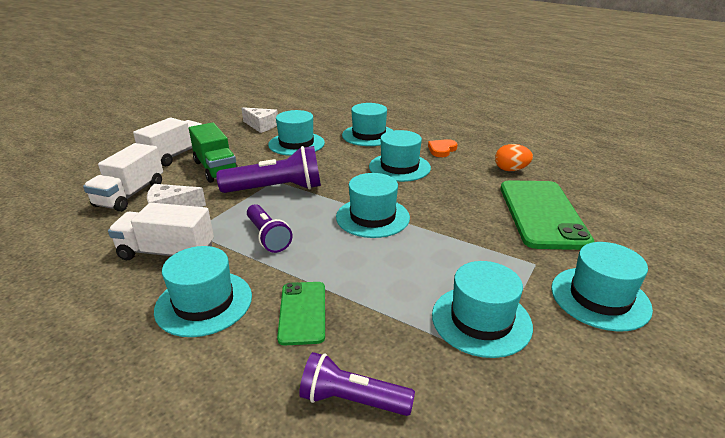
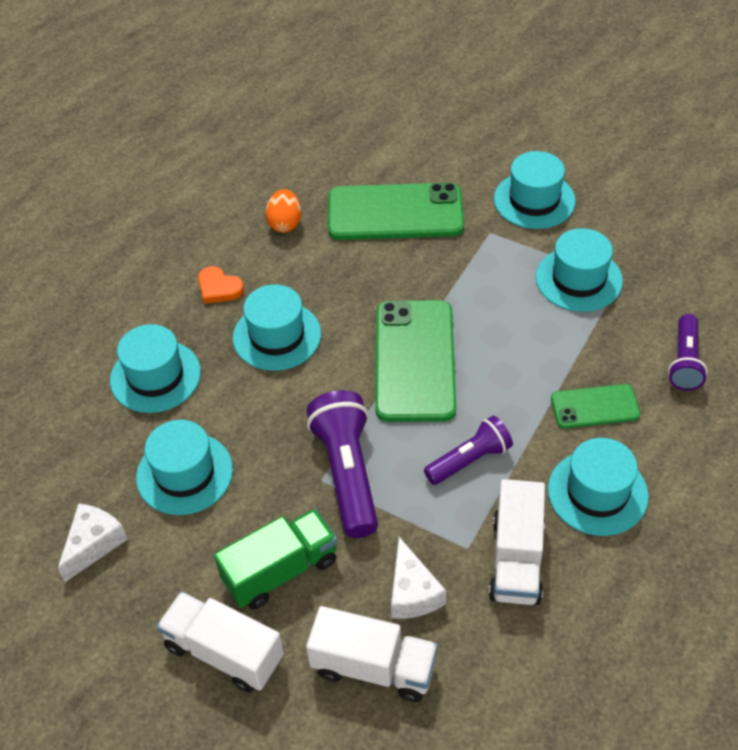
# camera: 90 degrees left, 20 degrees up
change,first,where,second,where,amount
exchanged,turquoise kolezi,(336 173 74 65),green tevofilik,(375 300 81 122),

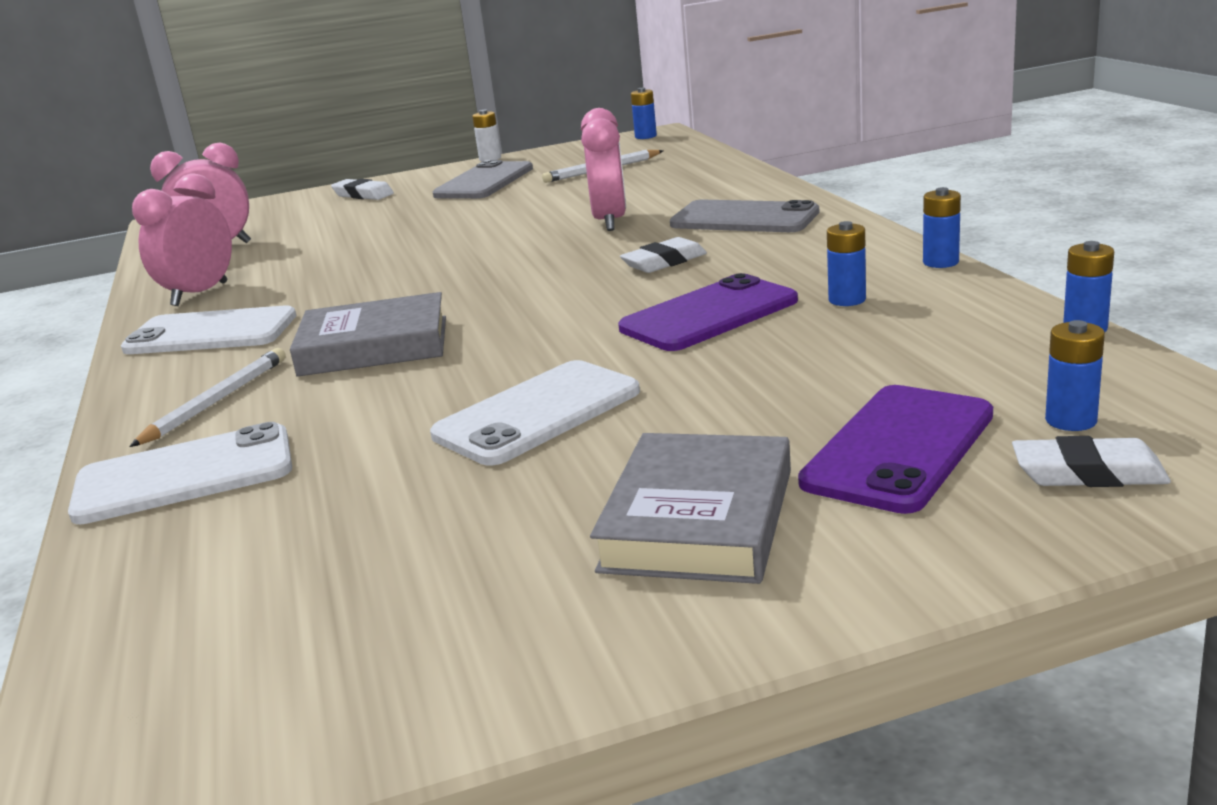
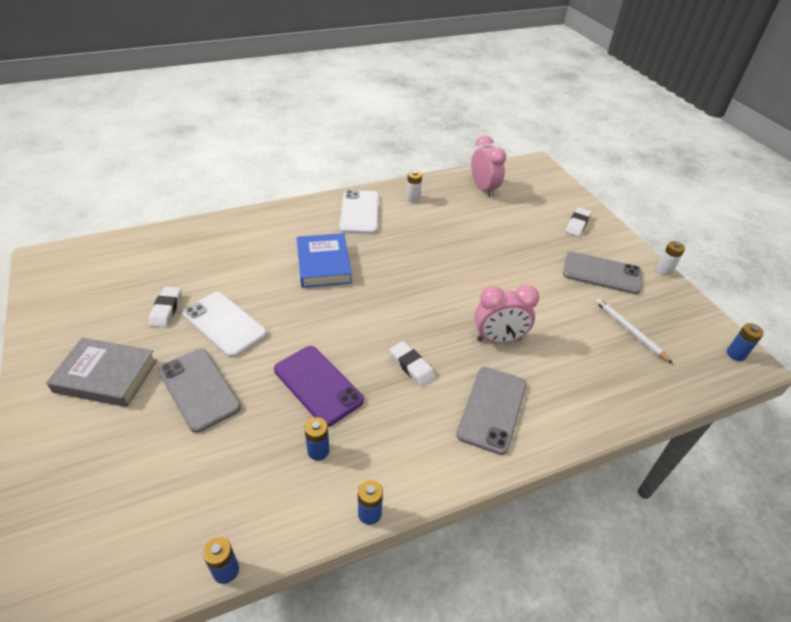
# camera: 80 degrees right, 20 degrees up
change,first,where,second,where,amount
missing,white tevofilik,(68 422 224 102),,,
missing,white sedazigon,(129 348 157 99),,,
missing,purple tevofilik,(798 385 195 129),,,
missing,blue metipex,(1045 320 60 111),,,
appeared,,,grey tevofilik,(158 349 83 84),
relocated,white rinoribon,(1012 436 159 51),,(149 287 32 40),
exchanged,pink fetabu,(132 173 100 133),white metipex,(406 171 16 32),
colour,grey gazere,(290 292 156 85),blue gazere,(297 233 55 55),

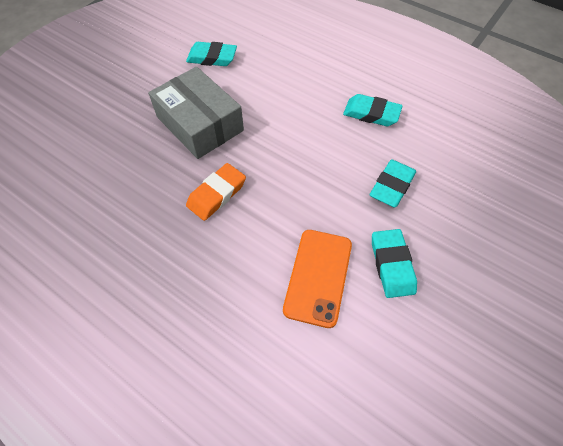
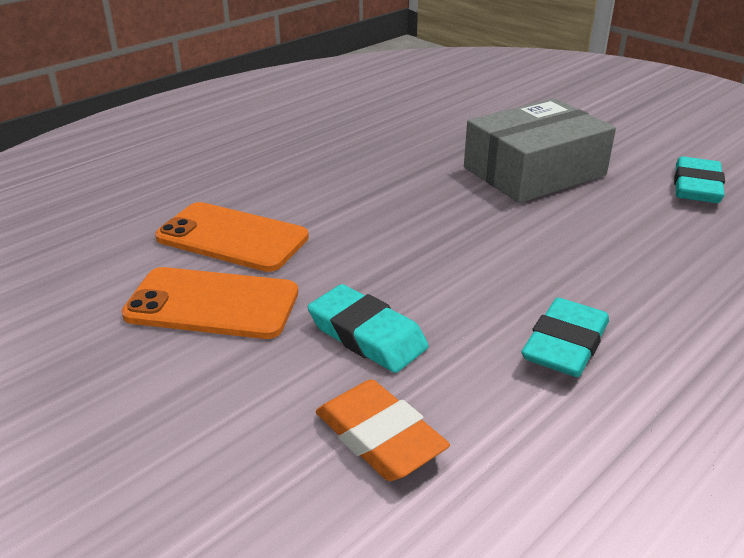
# camera: 100 degrees right, 25 degrees down
change,first,where,second,where,amount
relocated,orange rinoribon,(186 163 60 58),,(316 379 134 102),
exchanged,turquoise rinoribon,(372 229 45 69),orange tevofilik,(121 267 177 72),

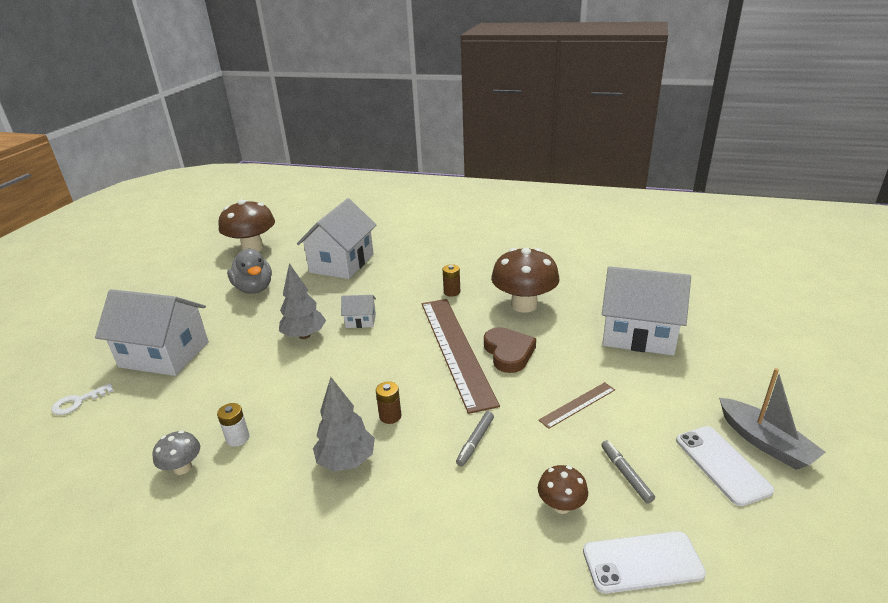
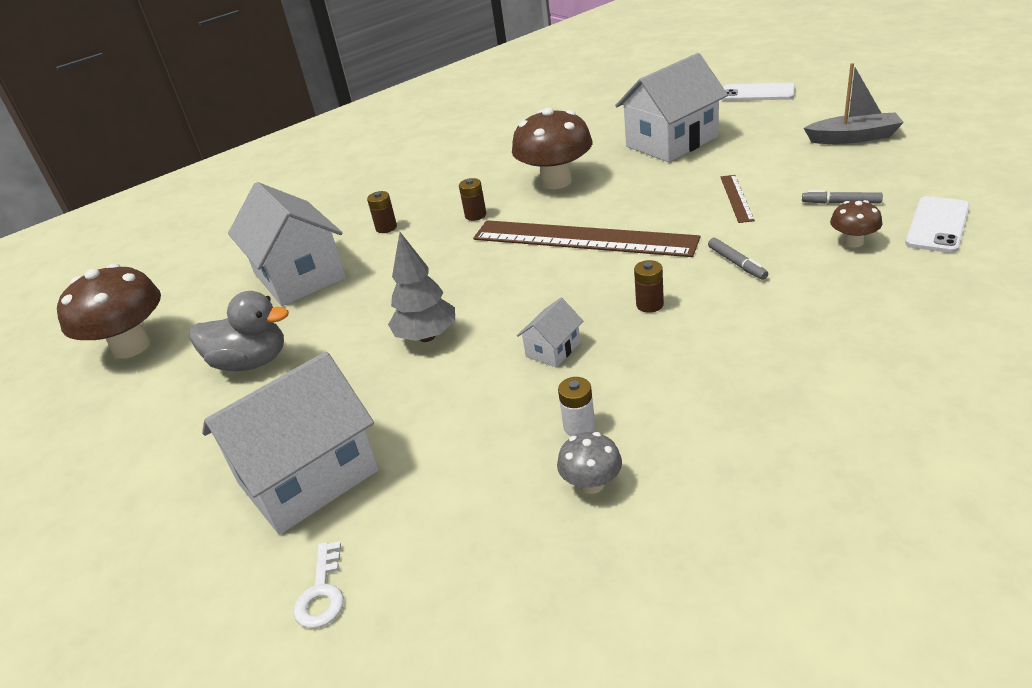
# camera: 50 degrees left, 5 degrees up
change,first,where,second,where,amount
missing,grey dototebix,(313 377 62 94),,,
missing,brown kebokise,(484 327 52 46),,,
appeared,,,brown metipex,(367 191 30 42),
relocated,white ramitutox,(341 295 35 33),,(517 298 66 69),
relocated,white tevofilik,(676 426 98 80),,(721 83 74 18),

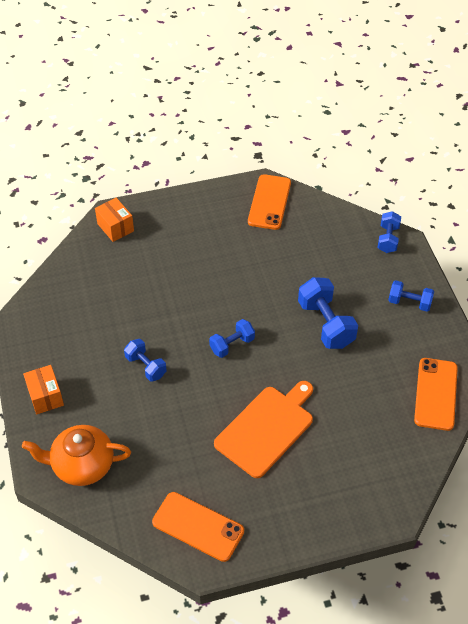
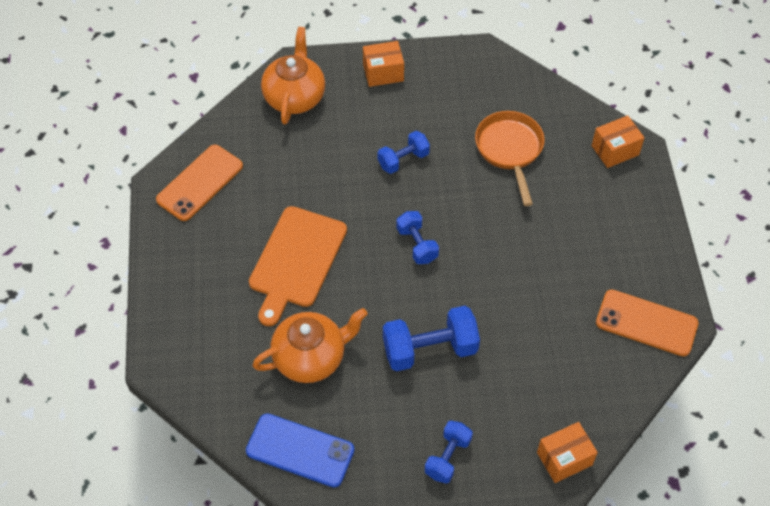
# camera: 100 degrees right, 5 degrees up
change,first,where,second,where,amount
appeared,,,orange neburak,(252 308 116 75),
appeared,,,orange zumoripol,(475 111 70 95),
exchanged,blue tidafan,(377 211 24 42),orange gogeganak,(537 422 61 61),
colour,orange tevofilik,(414 358 44 73),blue tevofilik,(246 413 108 74),
spun,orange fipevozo,(214 381 99 97),,(249 206 98 120),60 degrees clockwise

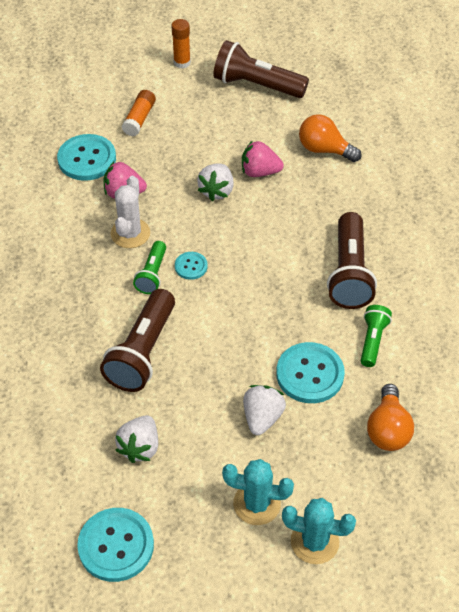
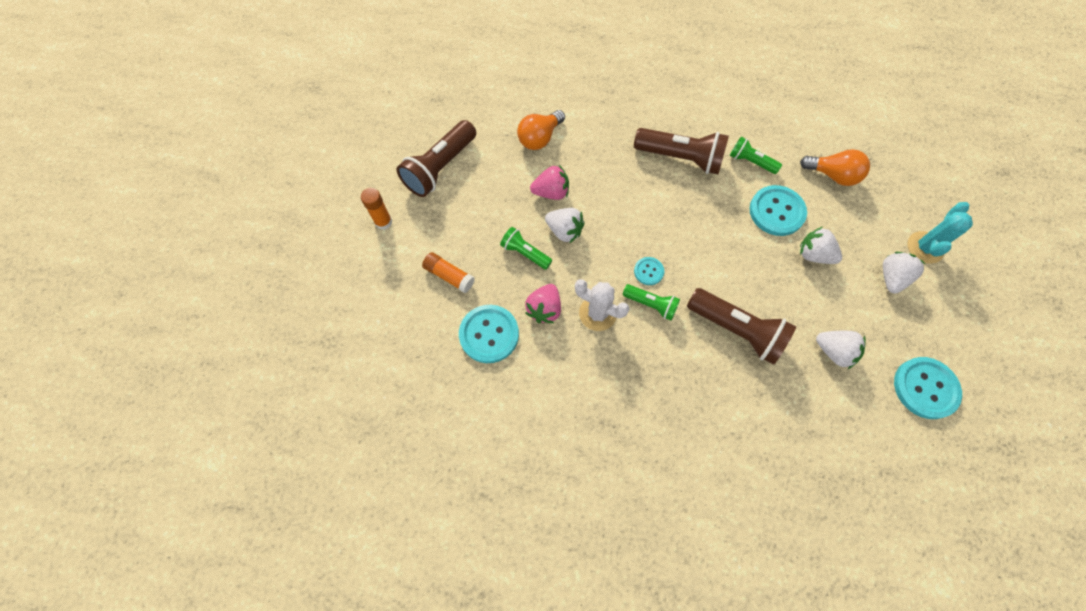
# camera: 75 degrees left, 15 degrees up
change,first,where,second,where,amount
appeared,,,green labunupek,(500 227 52 43),
exchanged,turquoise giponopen,(222 459 72 66),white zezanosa,(883 252 42 41),
spun,pink zezanosa,(242 140 42 37),,(530 165 39 35),120 degrees counterclockwise

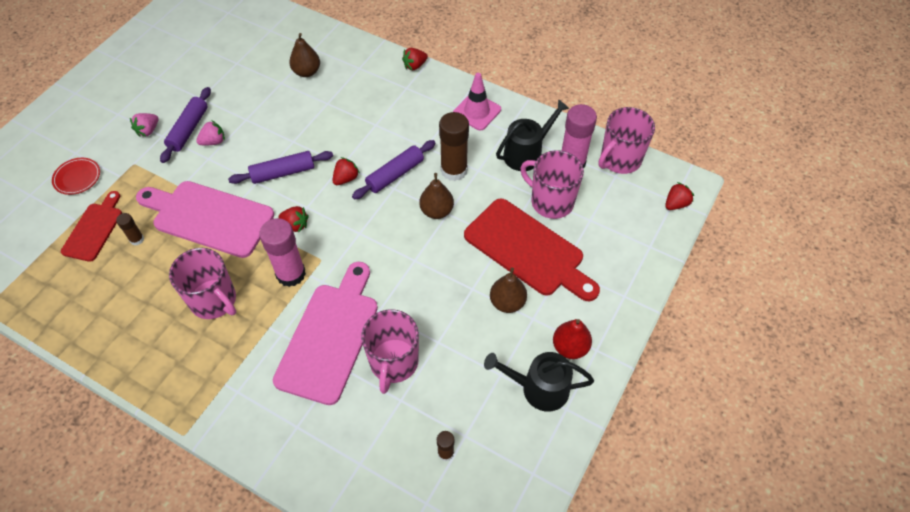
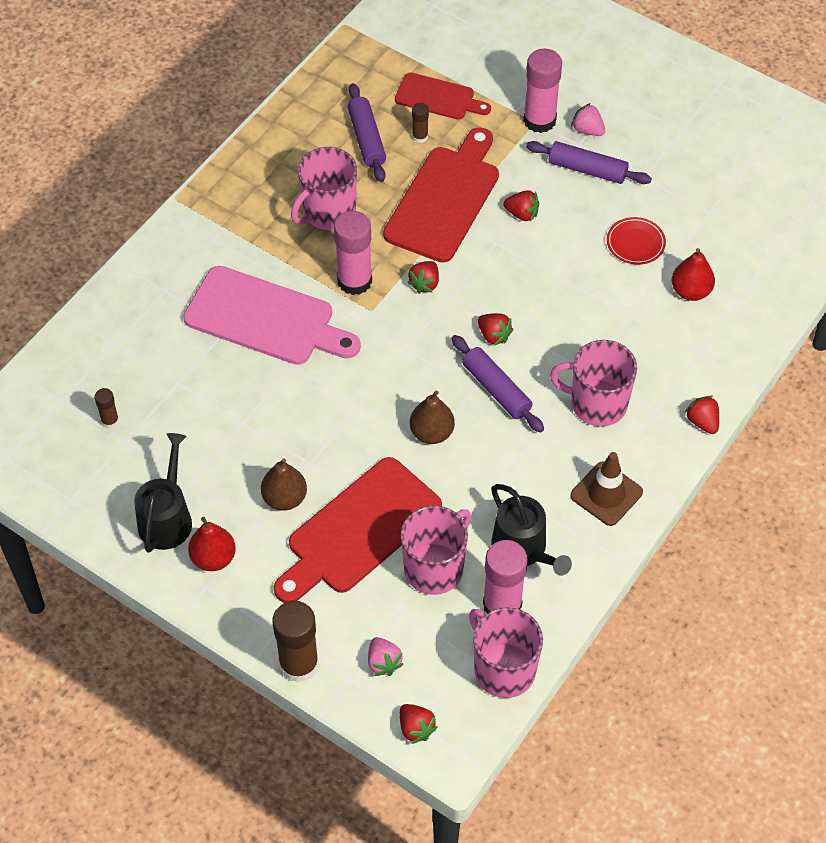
# camera: 95 degrees right, 0 degrees up
change,first,where,second,where,amount
appeared,,,red zezanosa,(503 190 36 31),
appeared,,,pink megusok,(523 49 39 84),
relocated,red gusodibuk,(52 158 48 37),,(607 217 59 48),
relocated,pink zezanosa,(196 120 29 25),,(368 637 36 39),
relocated,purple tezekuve,(228 151 105 33),,(348 83 38 99),
relocated,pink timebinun,(361 309 58 85),,(550 340 87 87),
relocated,brown megusok,(439 112 30 69),,(272 601 47 82),
colour,pink fipevozo,(136 181 138 77),red fipevozo,(383 128 116 135),
colour,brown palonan,(289 33 31 44),red palonan,(672 248 43 53),
colour,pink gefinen,(453 73 48 57),brown gefinen,(570 452 73 74),

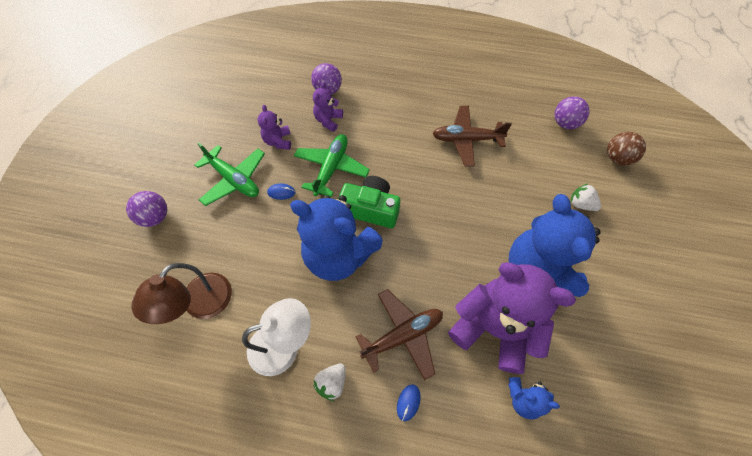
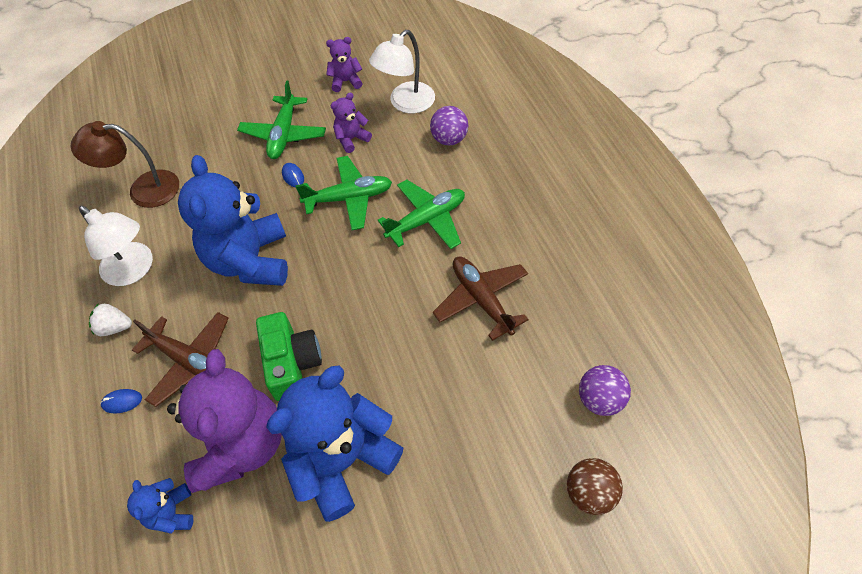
# camera: 60 degrees right, 5 degrees down
change,first,where,second,where,amount
missing,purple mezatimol,(126 191 41 36),,,
missing,white zezanosa,(571 183 30 28),,,
appeared,,,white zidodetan,(369 30 66 83),
appeared,,,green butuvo,(378 180 87 69),
relocated,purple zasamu,(313 82 30 50),,(326 37 36 55),
relocated,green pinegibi,(338 176 62 52),,(256 312 66 89),

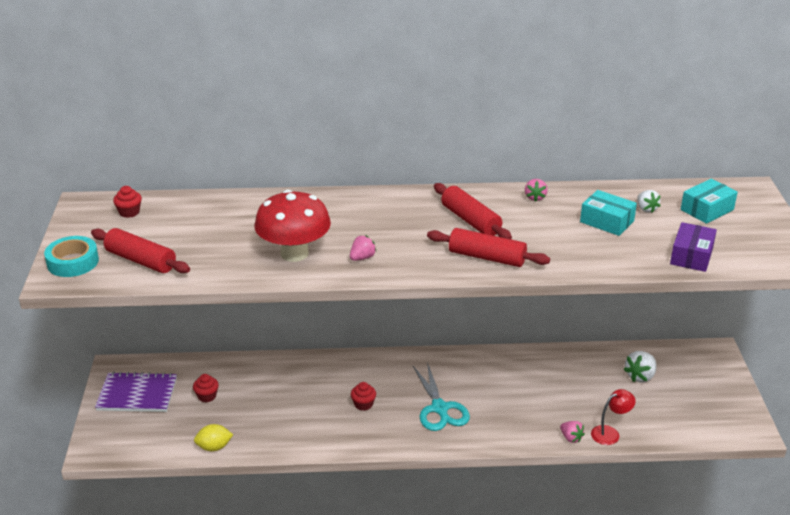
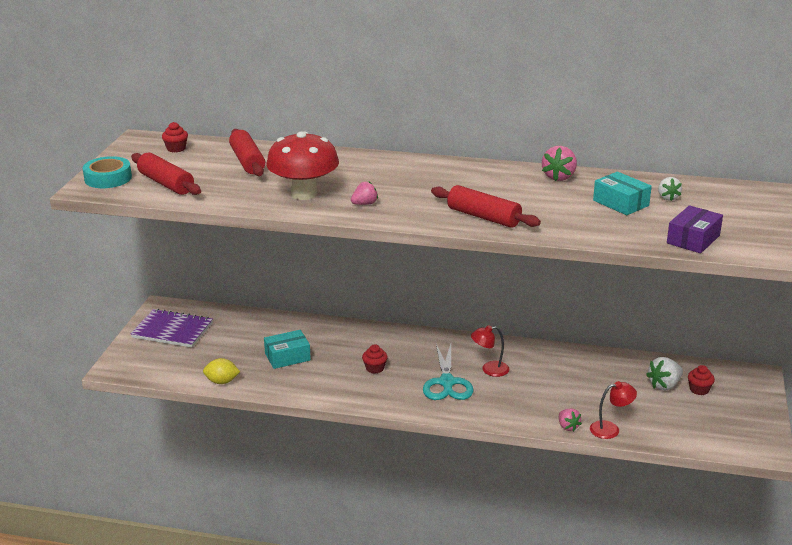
# camera: 15 degrees right, 5 degrees down
change,first,where,second,where,amount
appeared,,,red zidodetan,(471 325 38 52),
relocated,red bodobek,(193 374 26 28),,(688 365 27 30),
relocated,red tezekuve,(434 183 78 56),,(229 129 36 47),
relocated,turquoise gogeganak,(681 178 57 46),,(264 330 47 39),
size,pink zezanosa,(525 179 23 23),,(542 146 35 35),x1.54

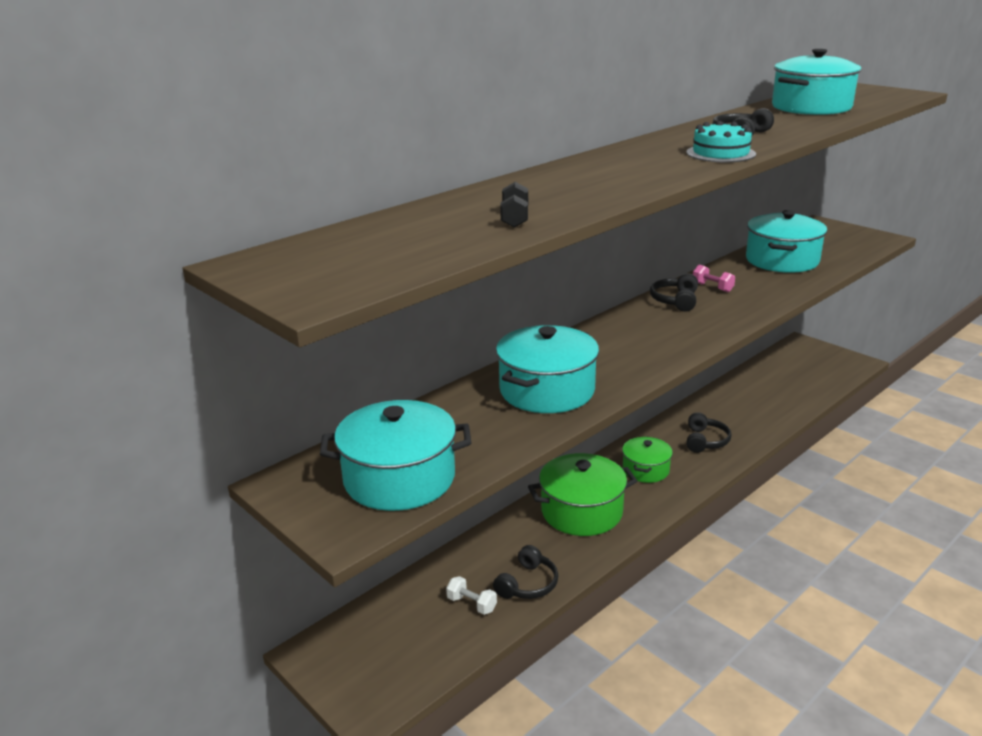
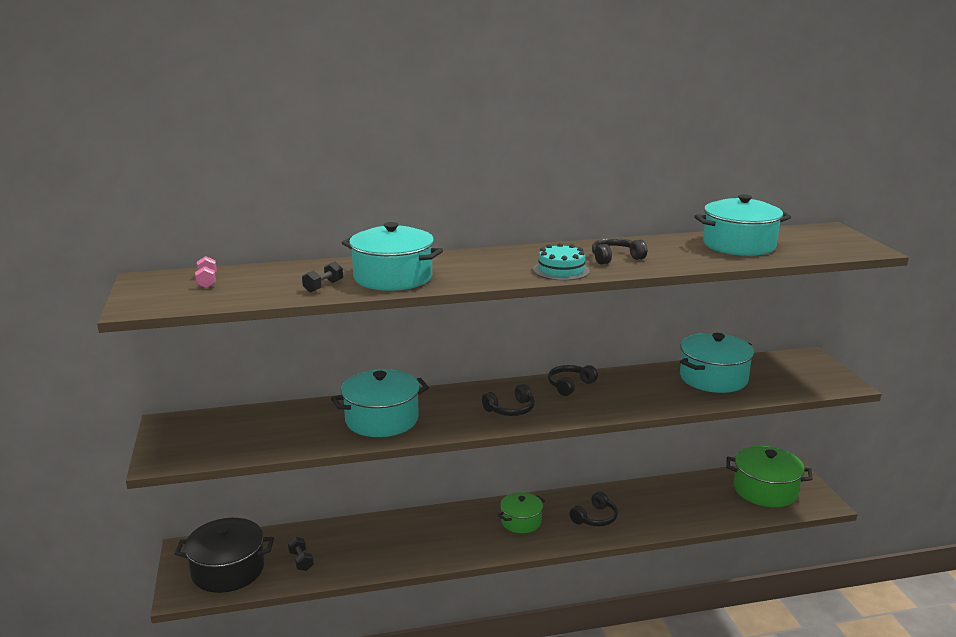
# camera: 30 degrees right, 5 degrees down
change,first,where,second,where,amount
appeared,,,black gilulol,(175 518 99 75),
relocated,turquoise gilulol,(320 400 151 111),,(342 222 101 69),
relocated,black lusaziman,(493 545 65 54),,(482 384 53 32),
relocated,green gilulol,(528 453 109 83),,(726 446 87 61),
relocated,pink tidafan,(693 265 42 27),,(195 256 22 33),
colour,white tidafan,(446 576 51 39),black tidafan,(288 537 26 34),

